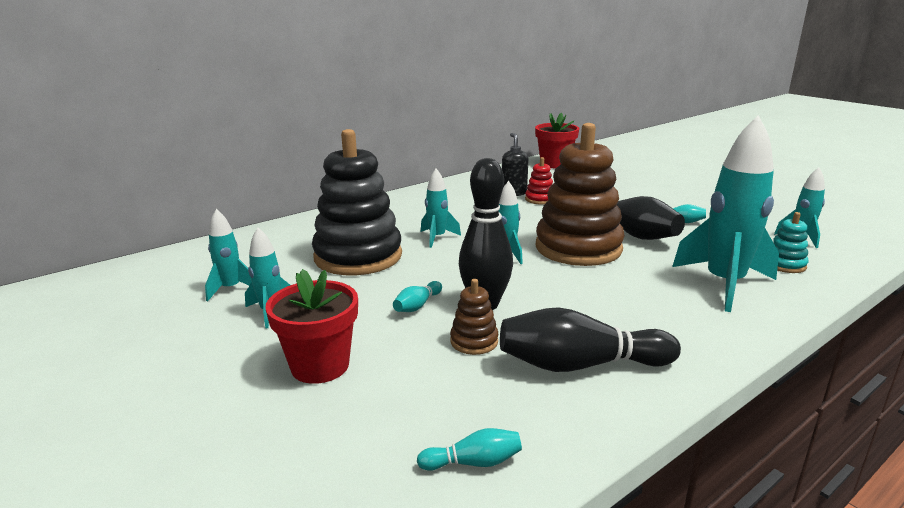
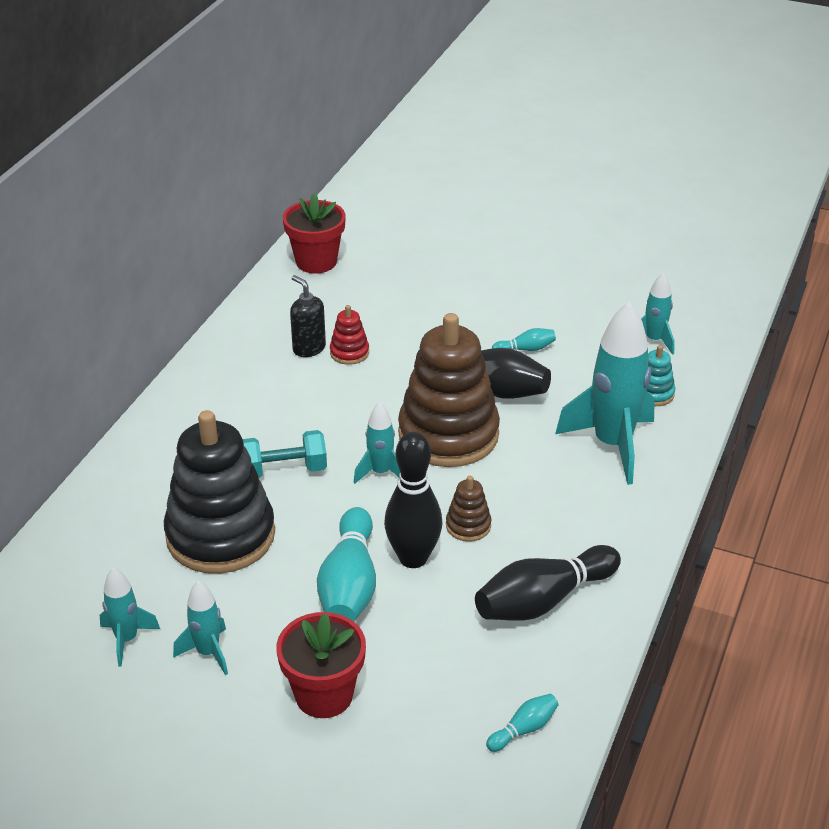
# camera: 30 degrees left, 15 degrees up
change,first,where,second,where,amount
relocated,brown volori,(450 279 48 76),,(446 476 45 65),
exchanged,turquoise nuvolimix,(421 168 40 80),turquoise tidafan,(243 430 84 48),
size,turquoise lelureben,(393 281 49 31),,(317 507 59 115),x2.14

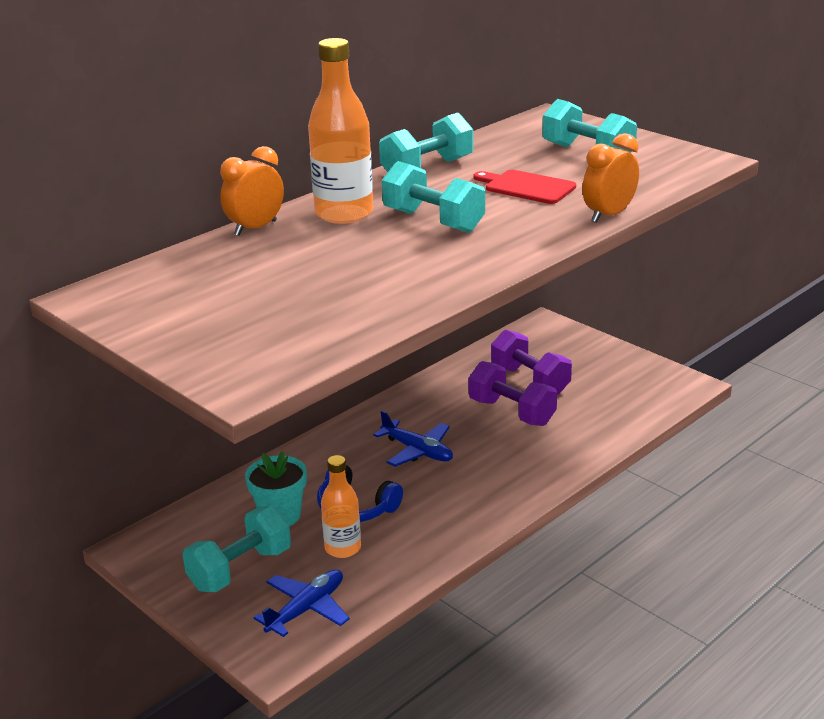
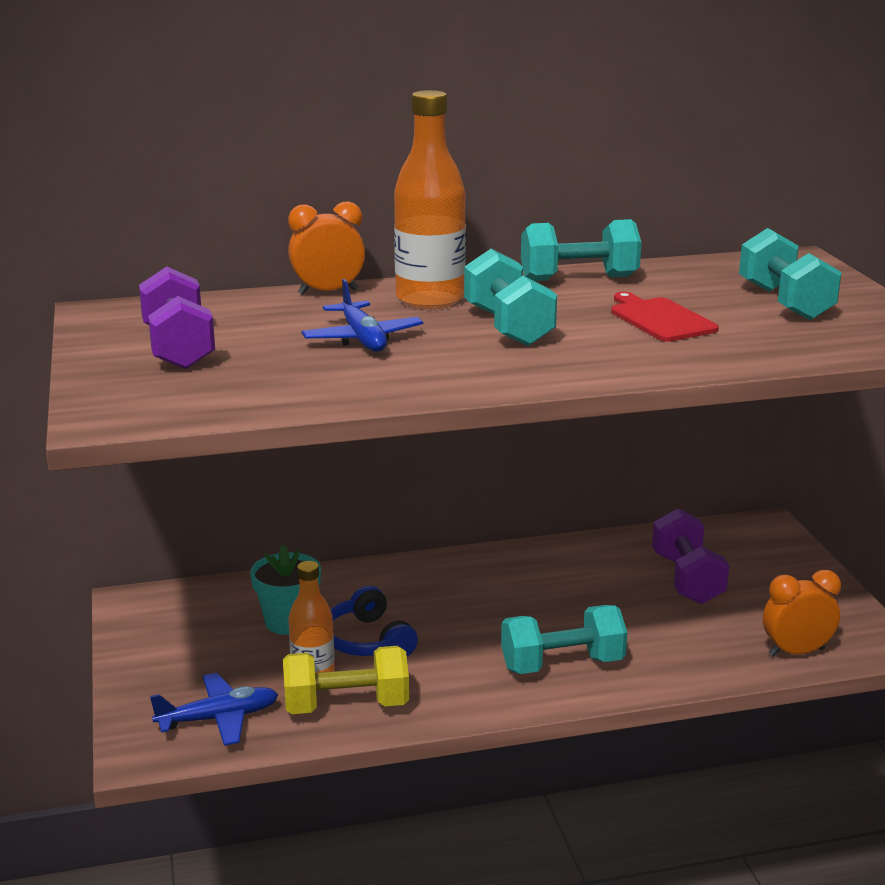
# camera: 30 degrees right, 5 degrees down
change,first,where,second,where,amount
appeared,,,yellow tidafan,(283 646 126 68),
relocated,turquoise tidafan,(183 506 108 86),,(501 605 126 69),
relocated,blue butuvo,(373 410 80 57),,(302 279 121 73),
relocated,purple tidafan,(469 361 88 65),,(139 266 76 103),
relocated,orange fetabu,(582 133 57 90),,(763 570 78 87),

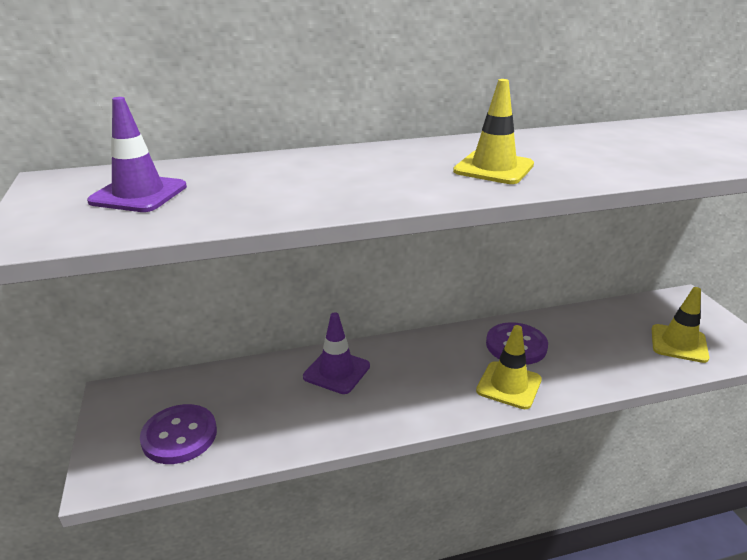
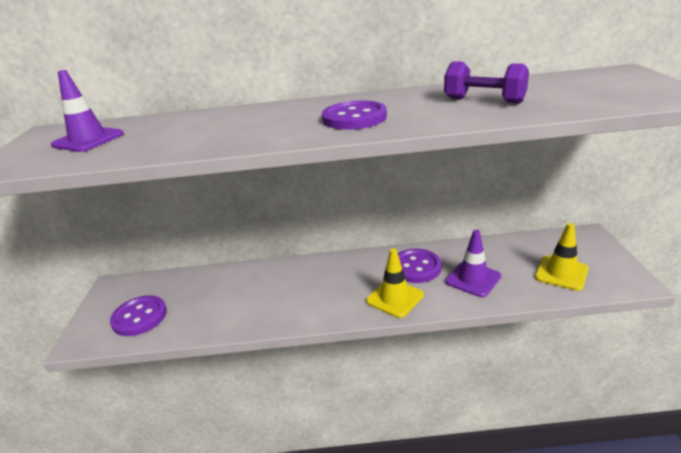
# camera: 15 degrees right, 0 degrees up
change,first,where,second,where,amount
appeared,,,purple tidafan,(444 61 85 43),
relocated,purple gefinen,(303 312 67 82),,(445 230 56 67),
exchanged,yellow gefinen,(453 79 81 105),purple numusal,(322 101 65 29),

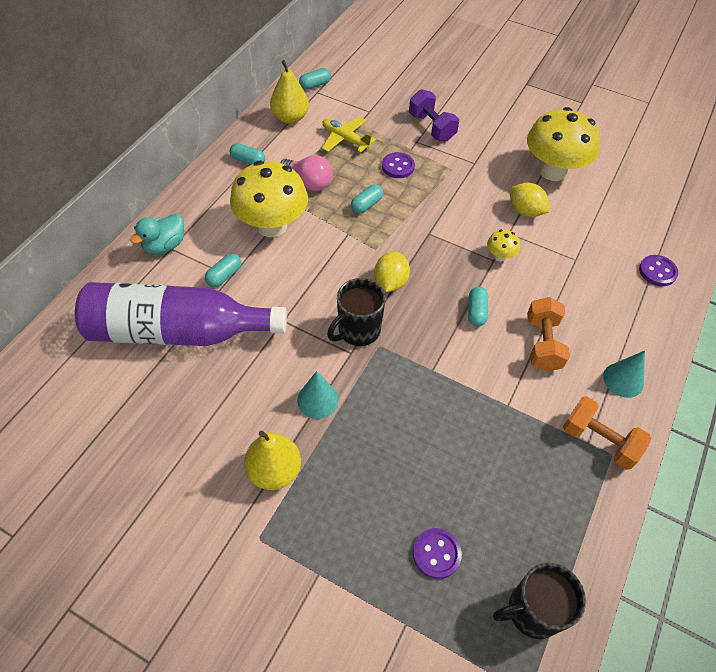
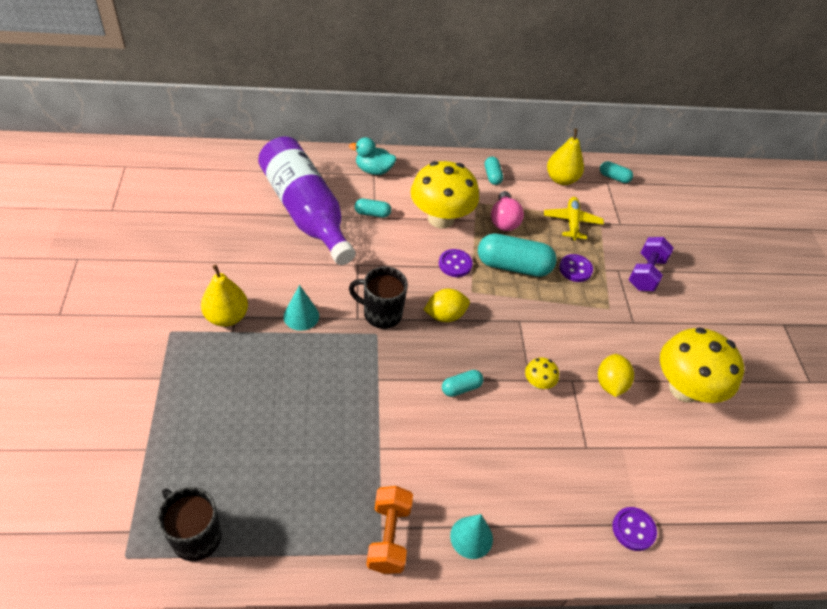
# camera: 55 degrees right, 5 degrees down
change,first,where,second,where,amount
missing,orange tidafan,(527 297 43 75),,,
relocated,purple numusal,(413 528 49 51),,(439 249 34 28),
size,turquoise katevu,(351 184 32 30),,(478 233 79 44),x2.03

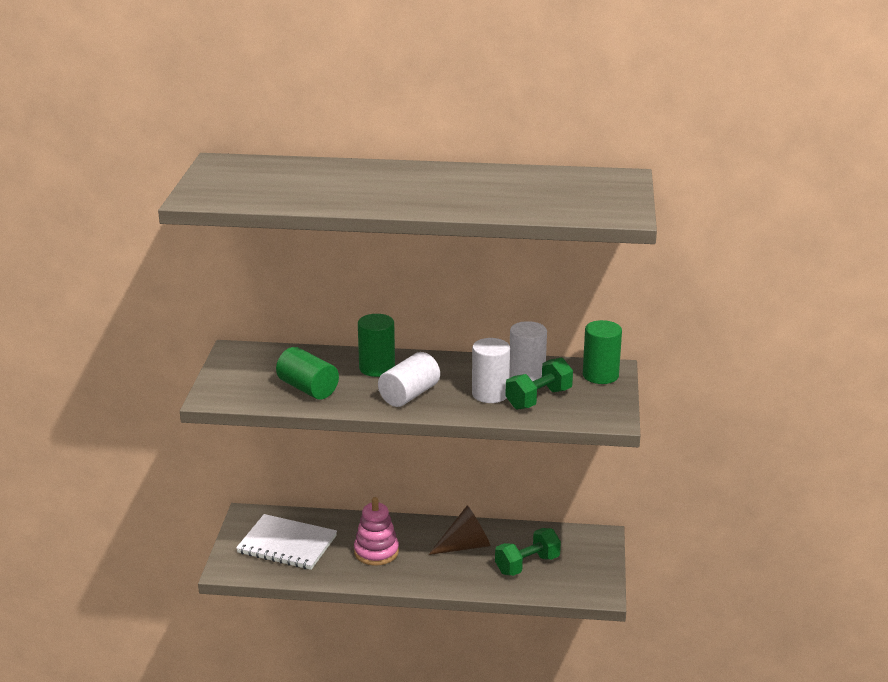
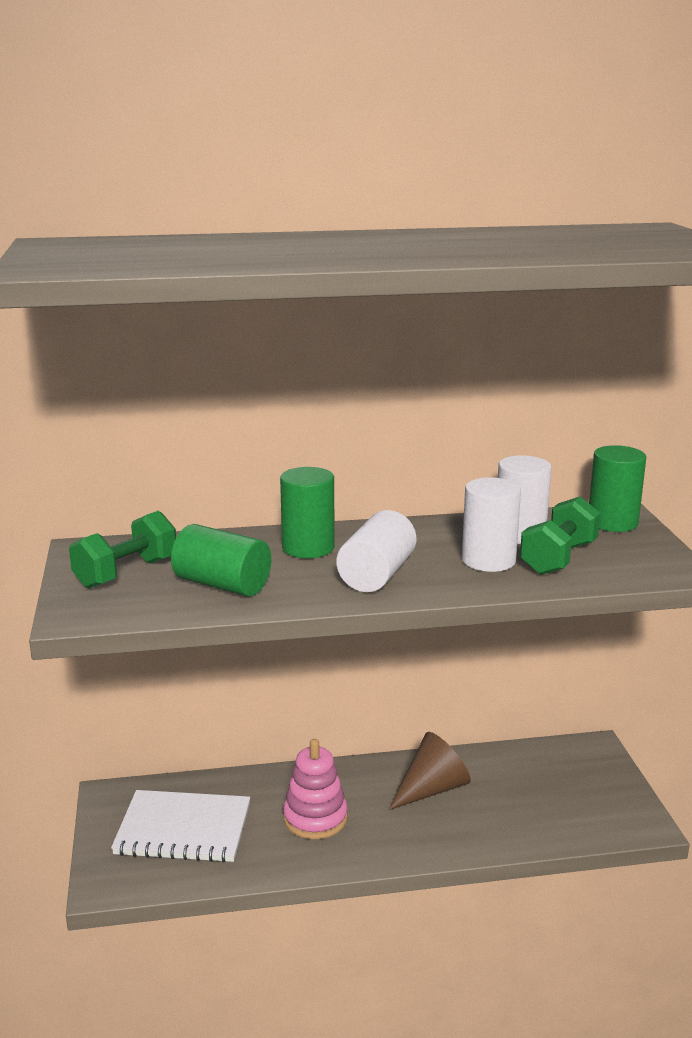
# camera: 15 degrees left, 5 degrees down
change,first,where,second,where,amount
relocated,green tidafan,(495 528 66 48),,(69 511 107 78),

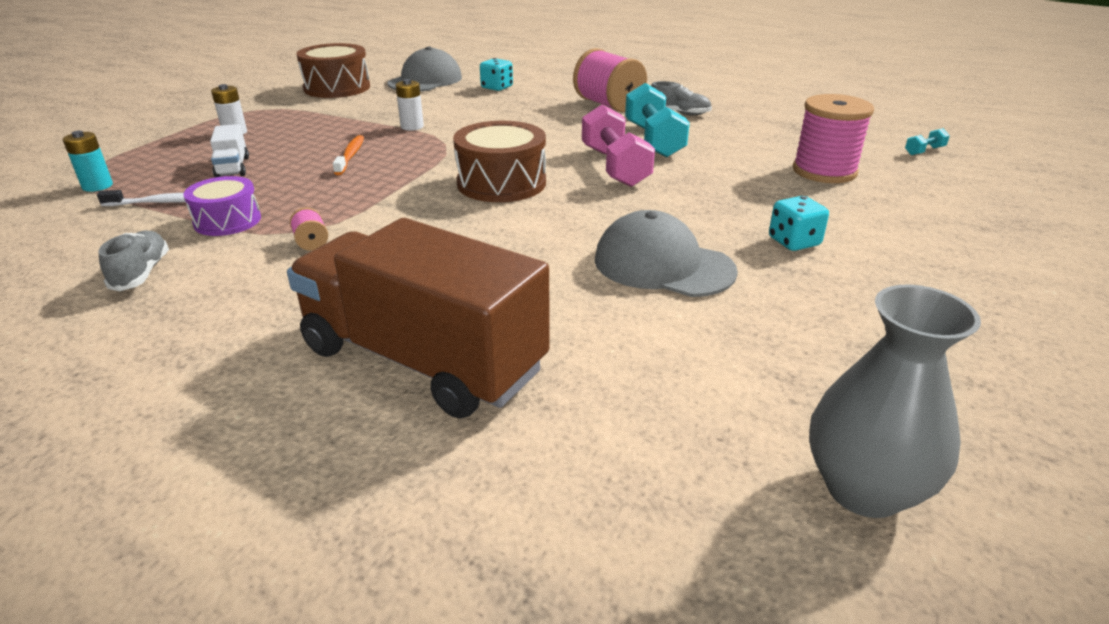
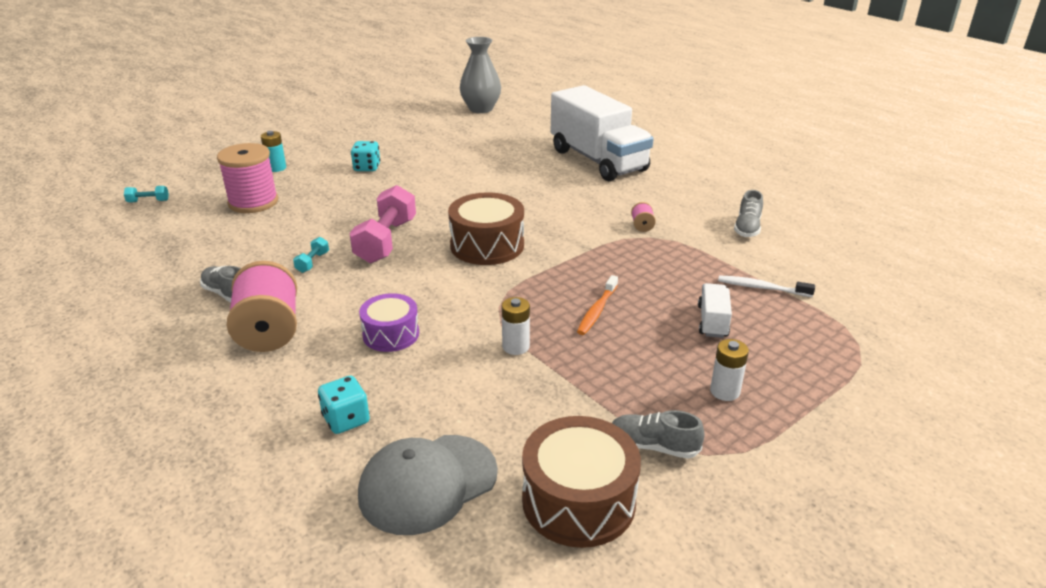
# camera: 155 degrees left, 0 degrees up
change,first,where,second,where,amount
missing,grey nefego,(595 210 143 87),,,
appeared,,,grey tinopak,(612 410 93 49),
relocated,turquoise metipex,(63 131 50 61),,(261 131 25 41),
relocated,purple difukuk,(183 176 78 60),,(359 293 60 59),
colour,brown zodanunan,(287 218 263 201),white zodanunan,(551 85 102 96),
size,turquoise tidafan,(625 83 65 75),,(293 237 36 36),x0.44

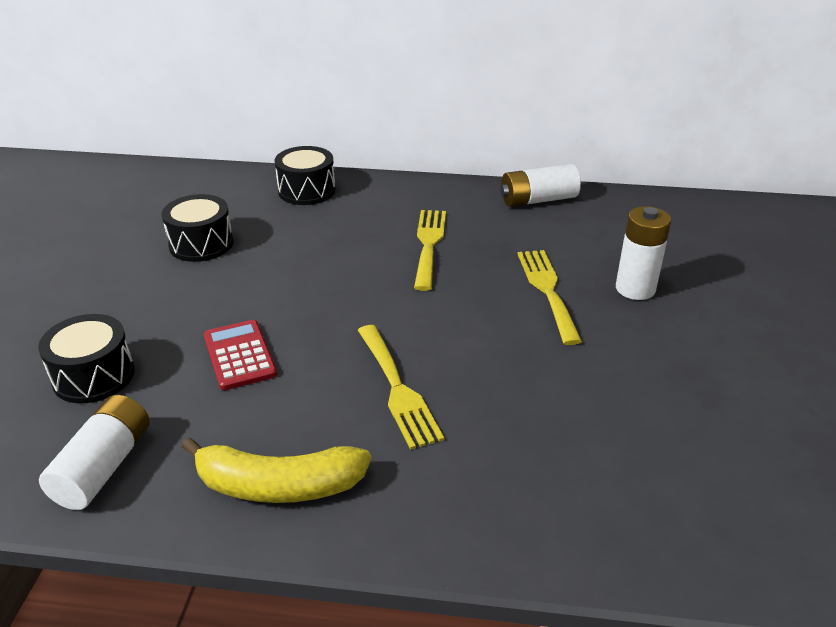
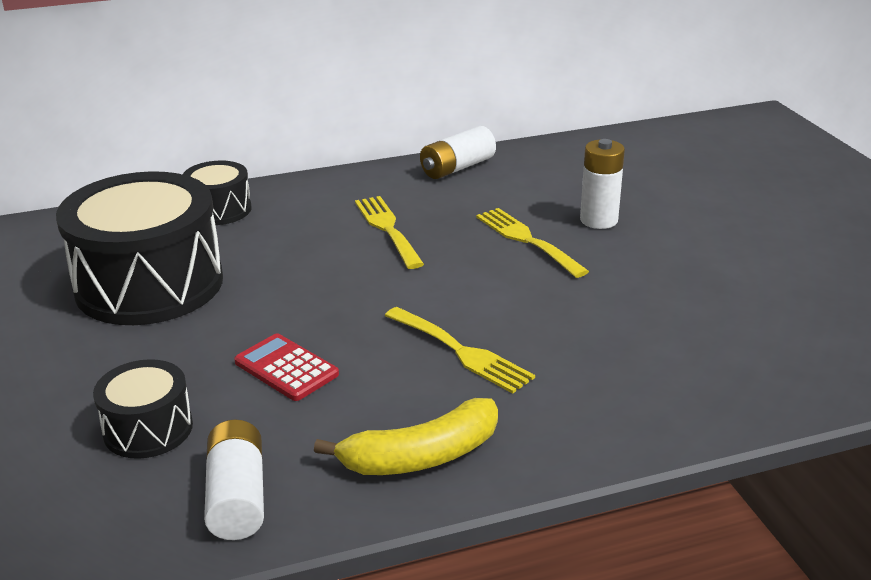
# camera: 25 degrees left, 5 degrees down
change,first,where,second,where,amount
size,black difukuk,(162 194 72 68),,(56 171 167 154),x2.02

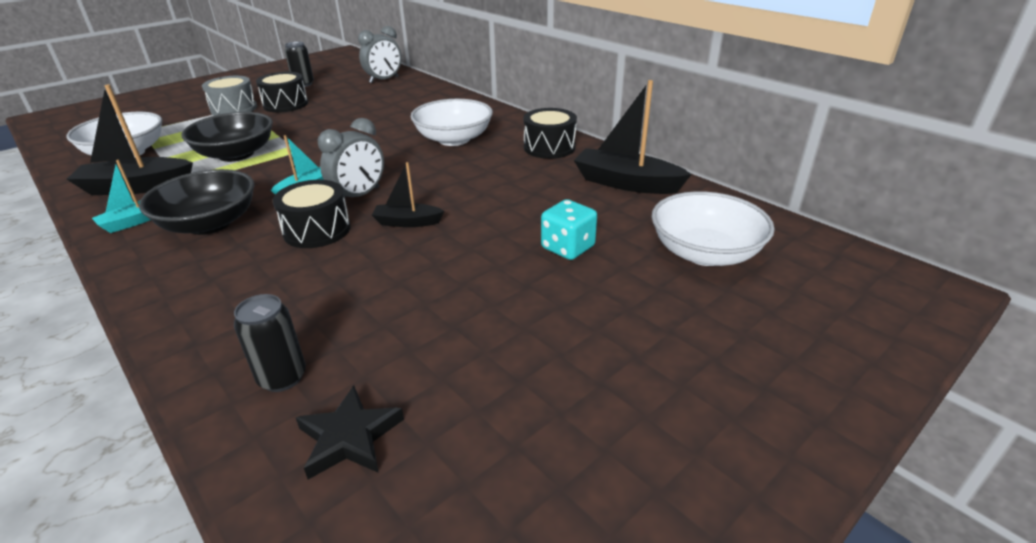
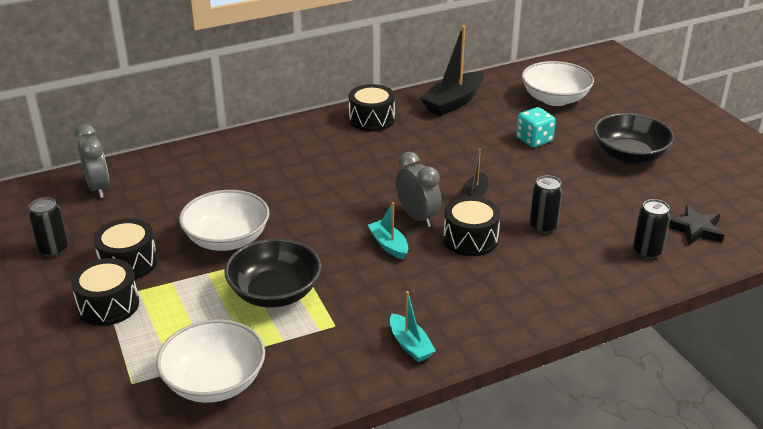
# camera: 75 degrees left, 0 degrees up
change,first,where,second,where,amount
missing,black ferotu,(67 84 126 111),,,
appeared,,,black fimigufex,(530 175 33 59),
relocated,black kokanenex,(139 169 115 66),,(594 113 80 51),
relocated,white kokanenex,(411 99 82 47),,(179 190 91 61),
colour,grey difukuk,(202 76 55 40),black difukuk,(71 258 68 68),

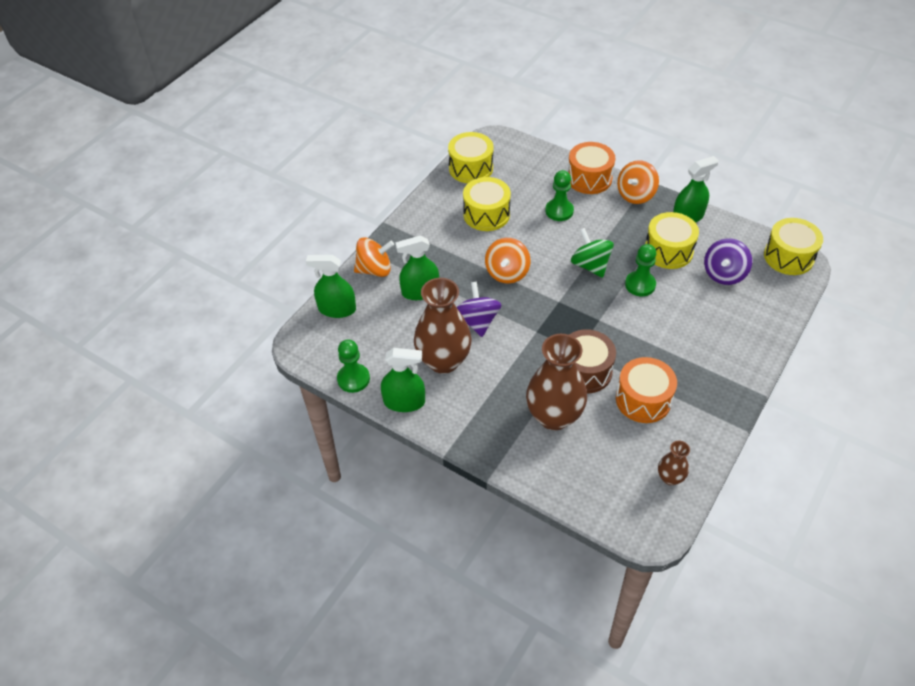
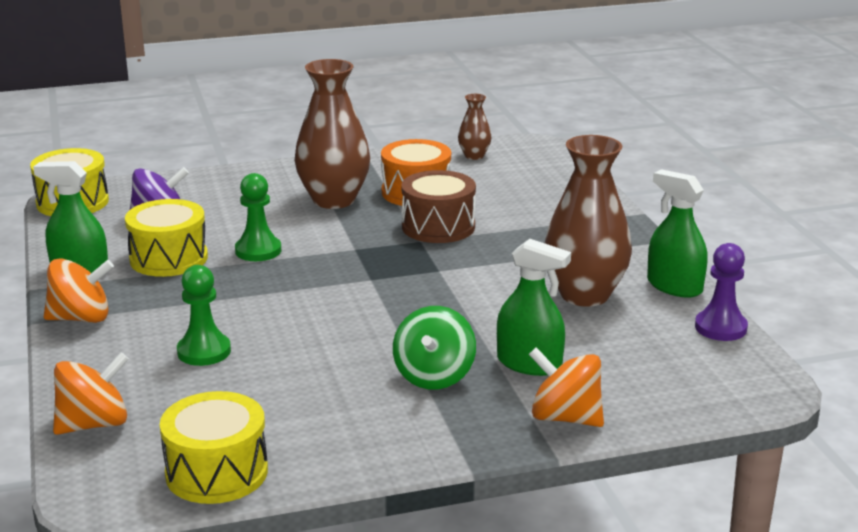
# camera: 140 degrees left, 25 degrees down
change,first,where,second,where,amount
missing,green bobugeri,(306 255 50 63),,,
missing,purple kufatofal,(457 282 45 55),,,
missing,yellow difukuk,(463 177 48 54),,,
missing,orange difukuk,(568 142 47 52),,,
relocated,orange kufatofal,(485 238 46 46),,(53 352 76 83),
relocated,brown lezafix,(526 334 61 96),,(295 59 75 150),
relocated,green kufatofal,(571 228 43 50),,(393 306 83 83),
colour,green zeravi,(337 339 33 54),purple zeravi,(695 243 53 98),

